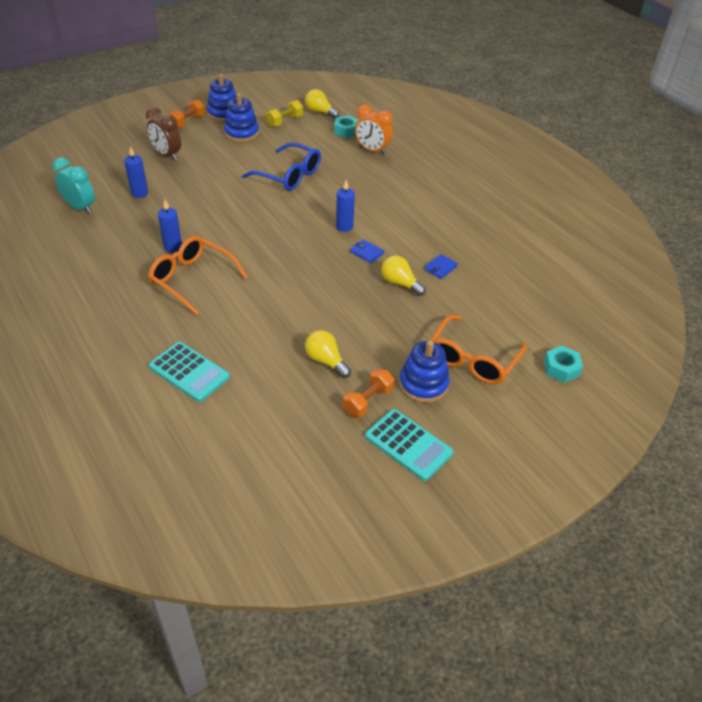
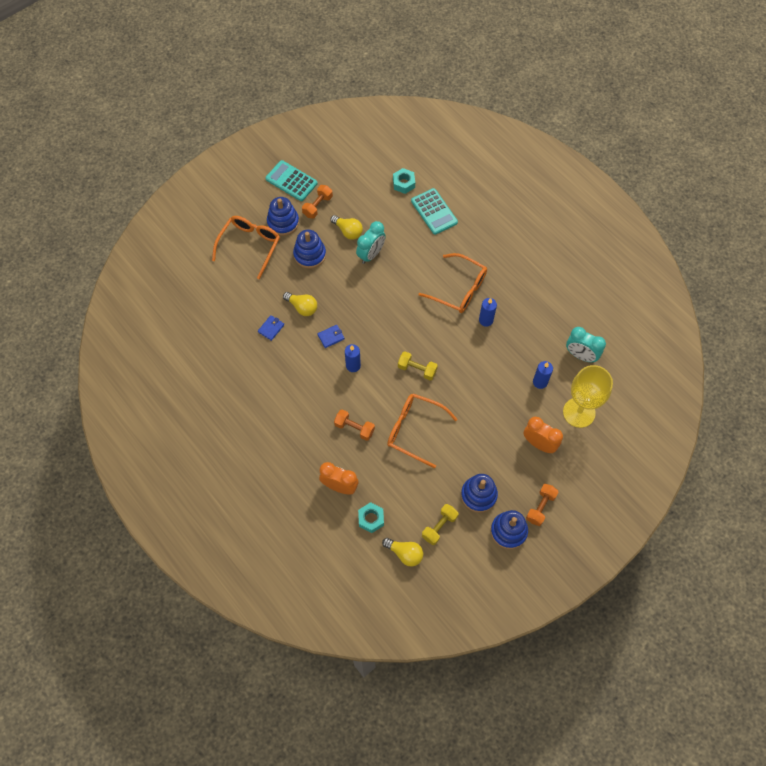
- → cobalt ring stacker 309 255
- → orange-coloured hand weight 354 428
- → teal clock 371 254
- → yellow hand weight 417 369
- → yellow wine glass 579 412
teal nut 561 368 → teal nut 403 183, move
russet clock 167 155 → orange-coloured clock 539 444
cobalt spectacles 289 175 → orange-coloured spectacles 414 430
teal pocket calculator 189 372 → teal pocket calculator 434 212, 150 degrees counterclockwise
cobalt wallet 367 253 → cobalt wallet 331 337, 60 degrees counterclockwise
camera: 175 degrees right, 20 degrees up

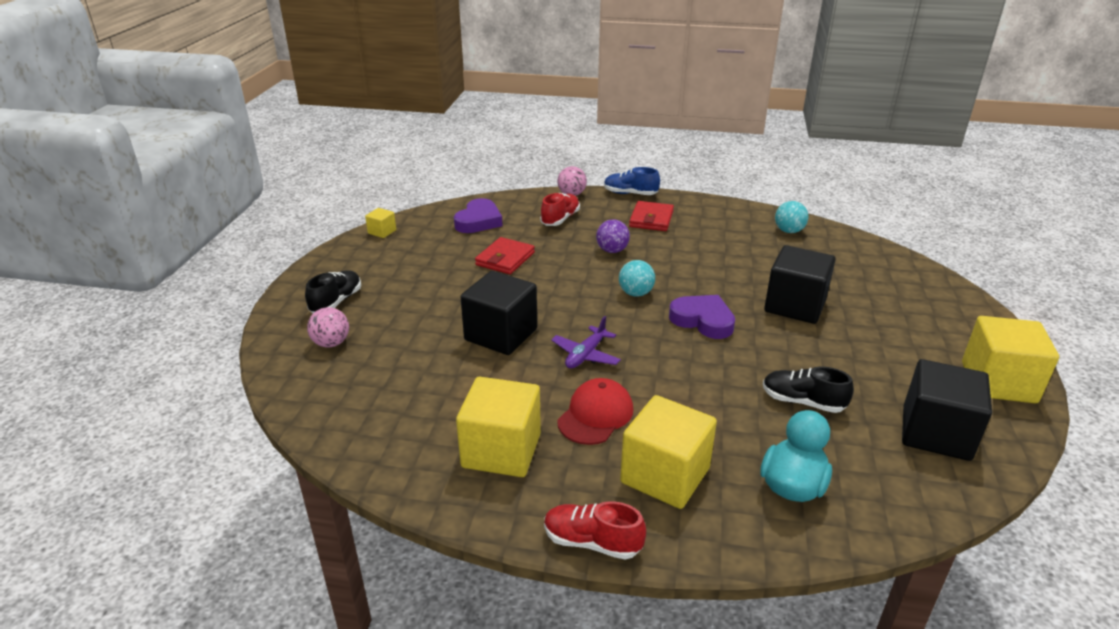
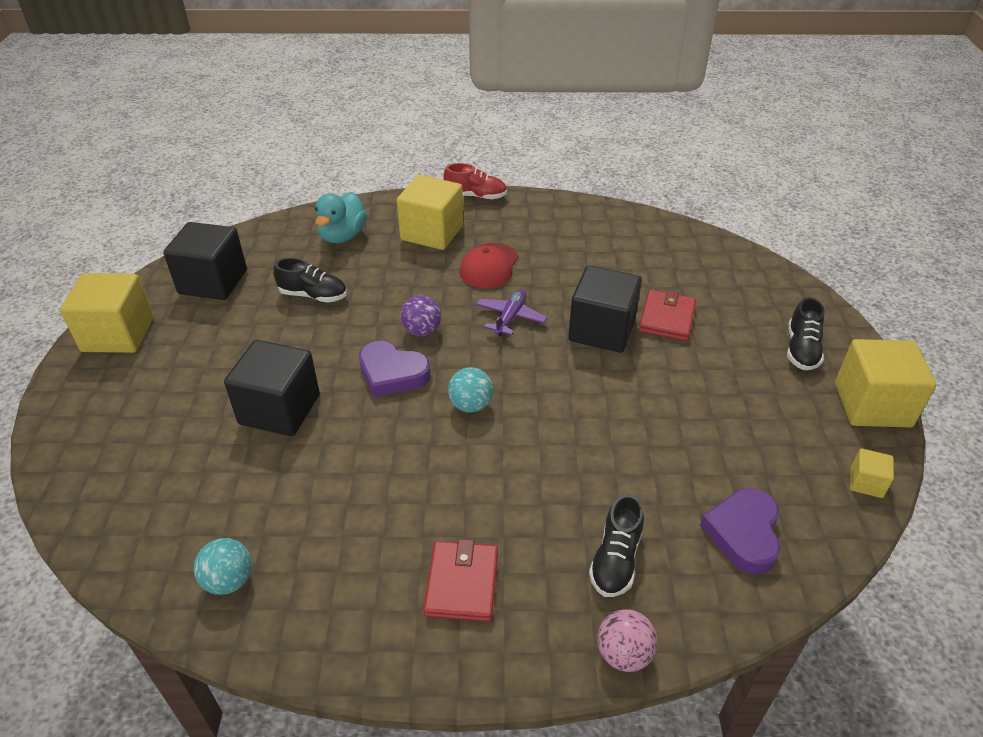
pink play ball 331 343 → -
cobalt shoe 630 194 → -
yellow solid cube 501 450 → yellow solid cube 872 405, move
red wallet 505 259 → red wallet 667 318, move
violet play ball 612 250 → violet play ball 422 331, move
red shoe 560 219 → jet-black shoe 615 560
camera: 170 degrees right, 10 degrees up

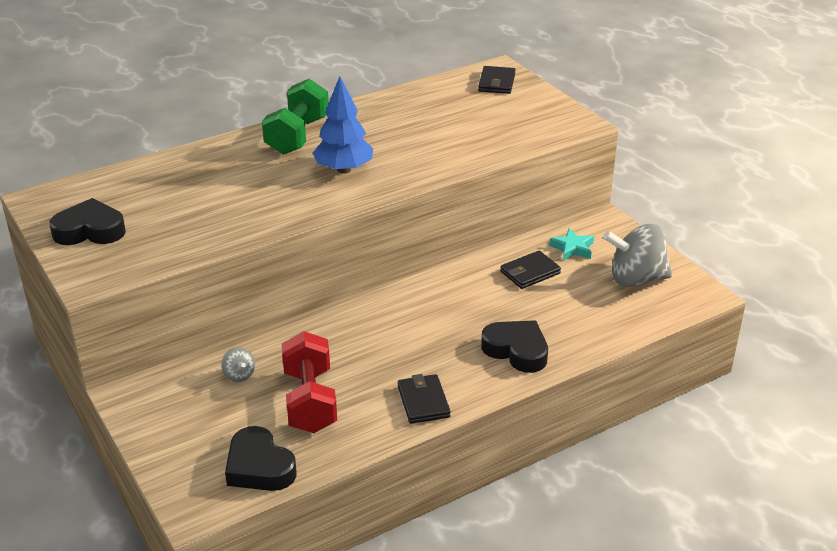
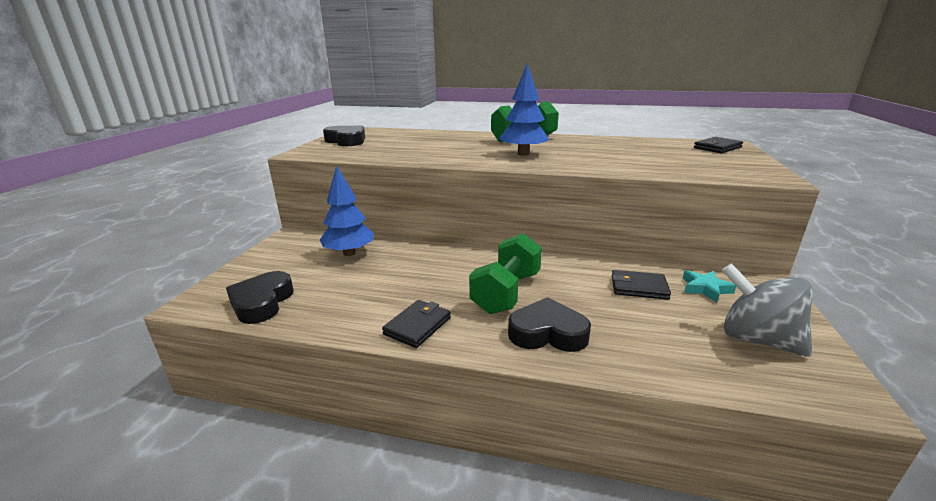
red hand weight 310 401 → -
- → leaf-green hand weight 506 293
gray whirligig 239 375 → cobalt tree 349 253
jet-black heart shape 516 350 → jet-black heart shape 547 333, 75 degrees counterclockwise
camera: 45 degrees right, 10 degrees down

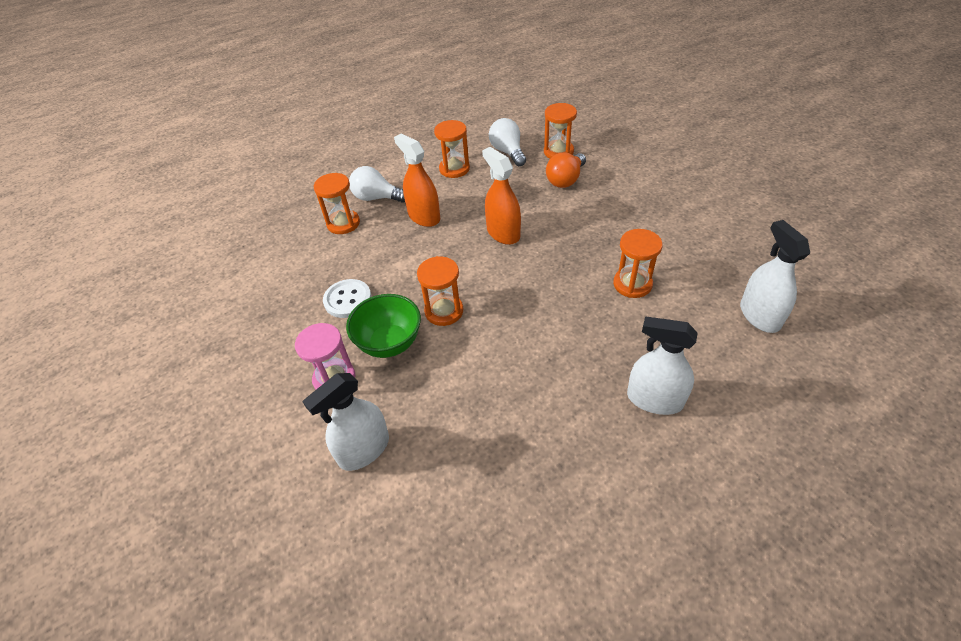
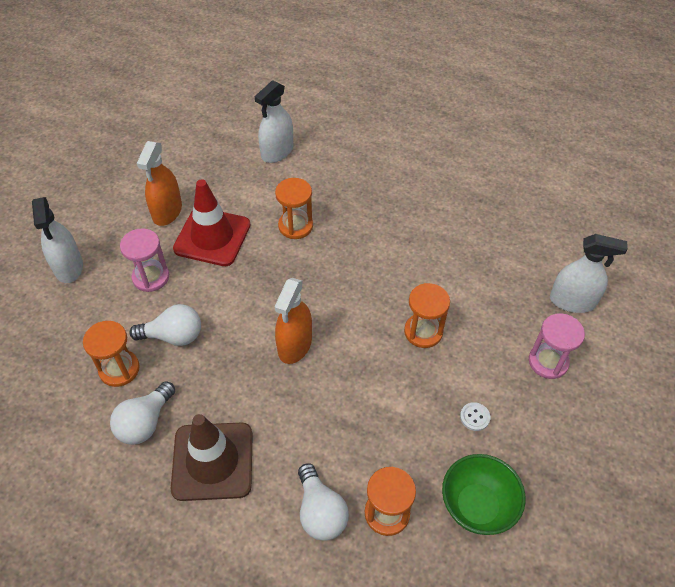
- → pink sandglass 151 277
- → red road cone 212 237
leaf-green serving bowl 389 343 → leaf-green serving bowl 477 506, move
orange-coloured sprayer 424 216 → orange-coloured sprayer 167 211, move
snow-white sprayer 654 399 → snow-white sprayer 68 267, move
orange-coloured sandglass 454 169 → russet road cone 212 461
orange-coloured light bulb 565 180 → snow-white light bulb 173 336
snow-white button 347 300 → snow-white button 474 417, x0.57
camera: 130 degrees left, 5 degrees up

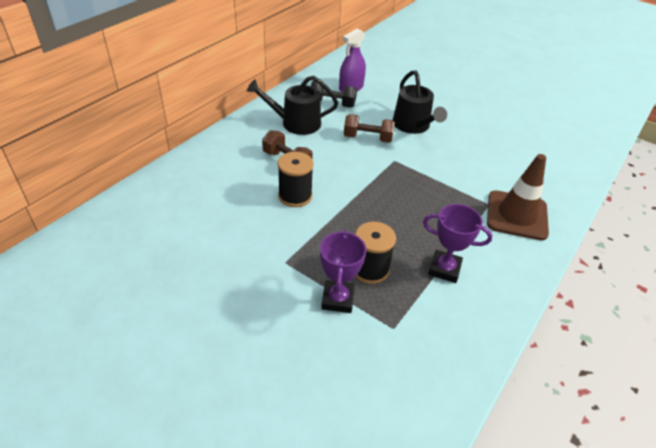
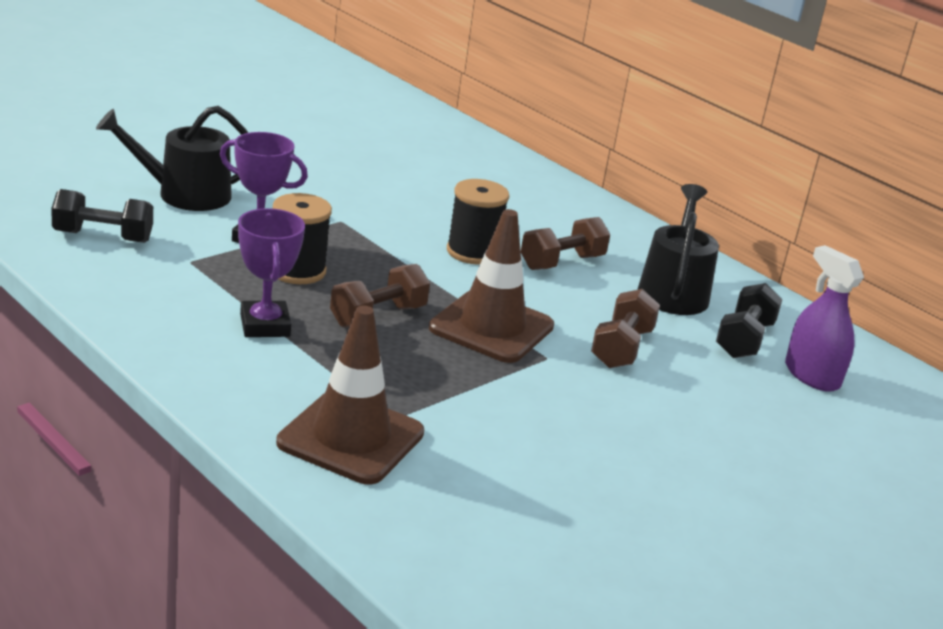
- → jet-black hand weight 103 237
- → russet hand weight 378 316
- → russet road cone 491 327
jet-black watering can 413 125 → jet-black watering can 185 194, move
violet award cup 444 269 → violet award cup 265 325, 45 degrees counterclockwise
camera: 100 degrees right, 15 degrees down

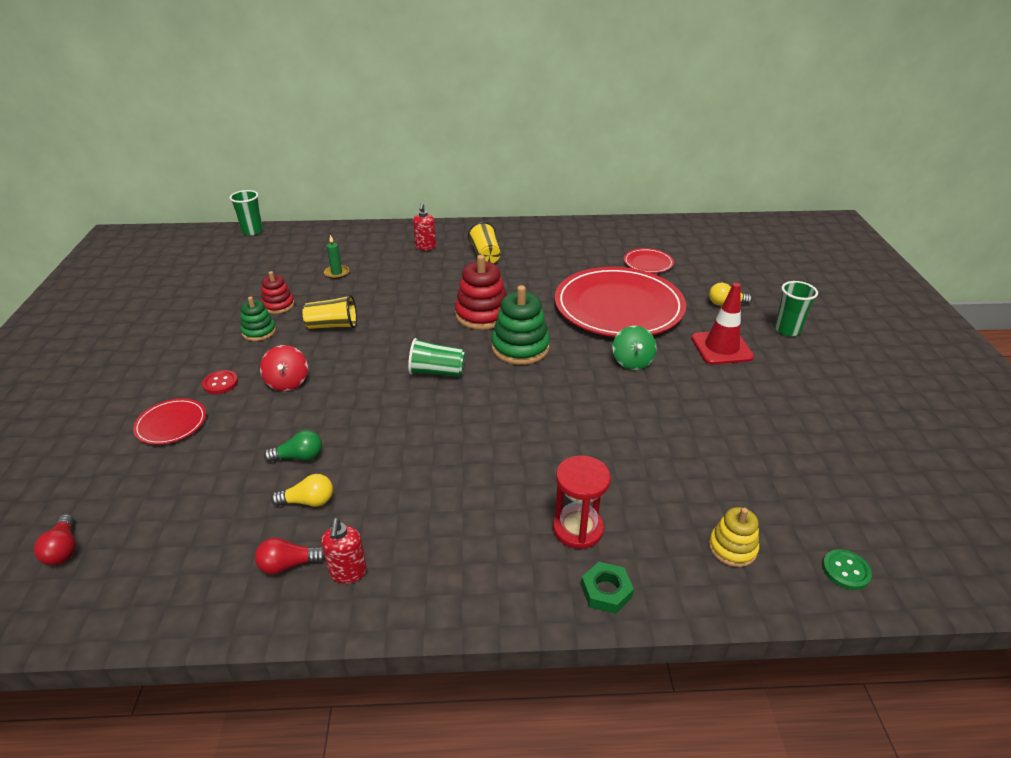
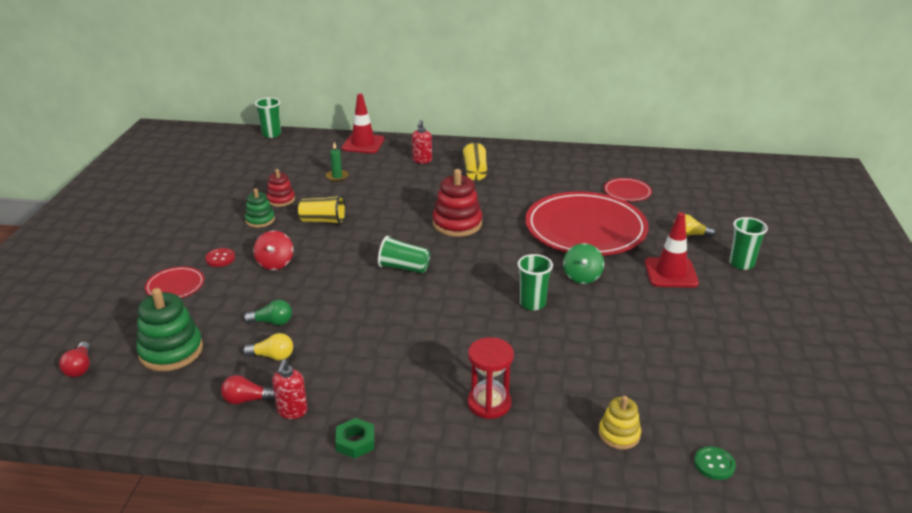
- → red road cone 363 144
- → leaf-green beaker 532 303
leaf-green ring stacker 520 348 → leaf-green ring stacker 171 351, move
leaf-green nut 606 591 → leaf-green nut 355 442, move
camera: 10 degrees right, 5 degrees down

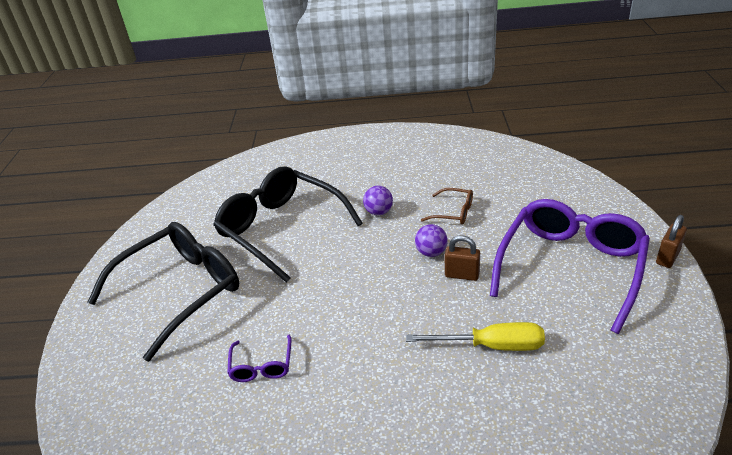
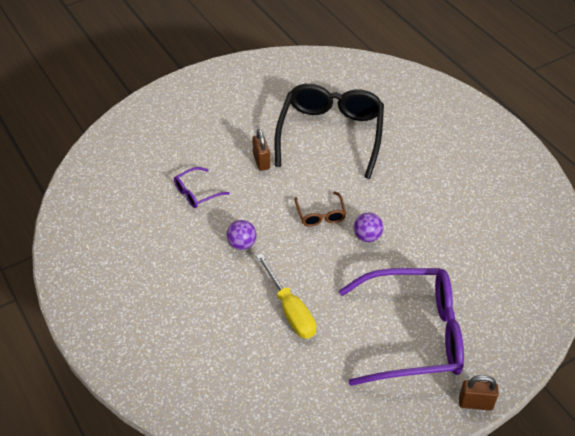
jet-black spectacles 181 291 → -
violet play ball 379 212 → violet play ball 242 244, move
russet spectacles 454 212 → russet spectacles 320 215, move
russet padlock 462 275 → russet padlock 261 161, move
camera: 55 degrees right, 10 degrees up

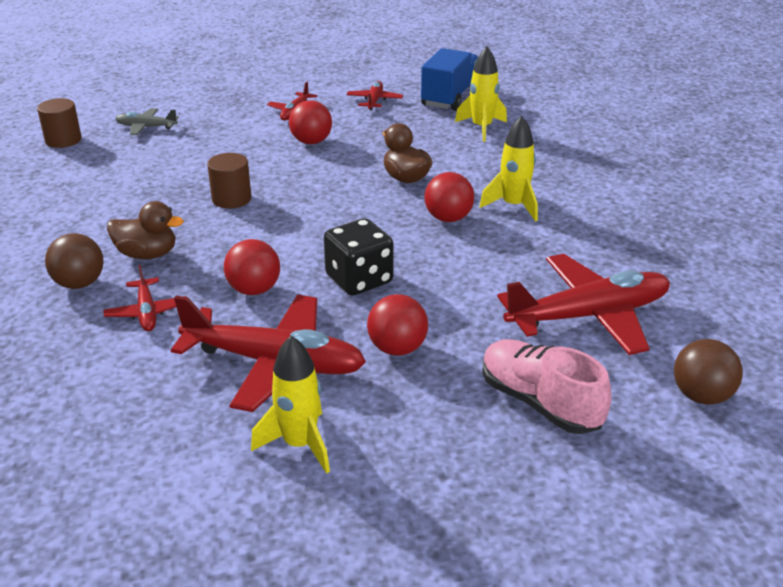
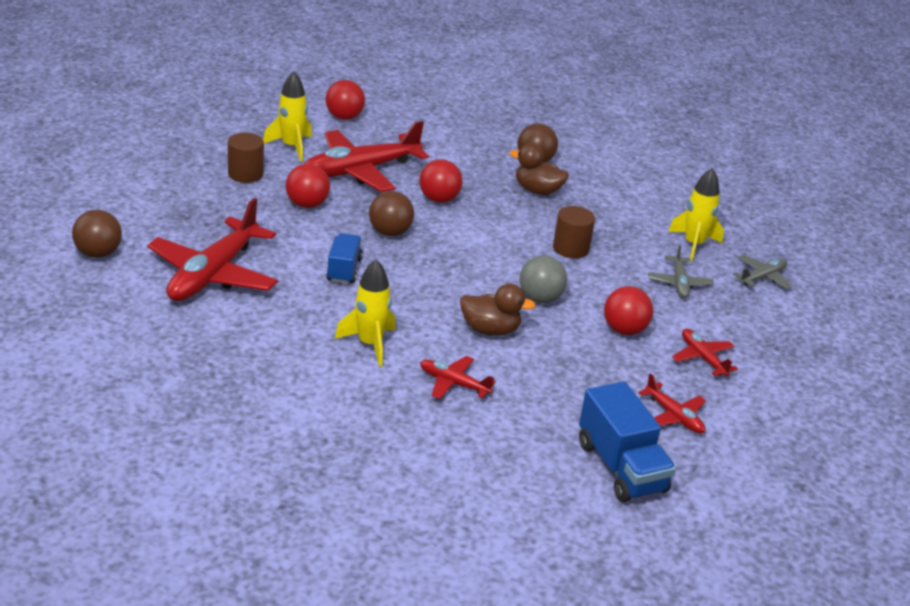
pink shoe 539 403 → -
- → cobalt truck 344 270
- → gray play ball 540 298
- → gray toy plane 679 283
russet solid cylinder 63 140 → russet solid cylinder 245 174, move
red toy plane 147 312 → red toy plane 453 383, move
red play ball 448 218 → red play ball 344 117, move
yellow rocket 481 128 → yellow rocket 693 245, move
jet-black game die 359 280 → russet play ball 390 232
russet duck 147 254 → russet duck 537 190, 60 degrees clockwise
camera: 130 degrees right, 0 degrees up

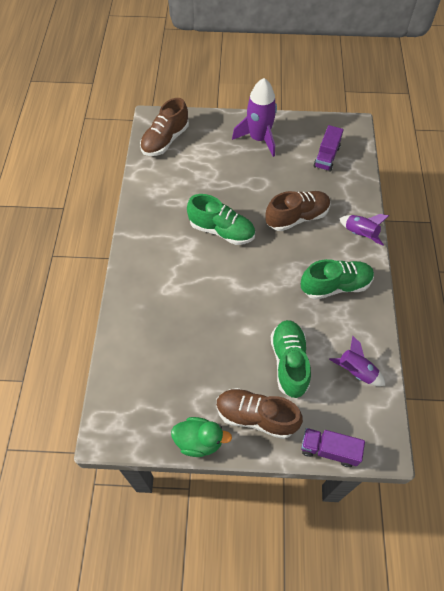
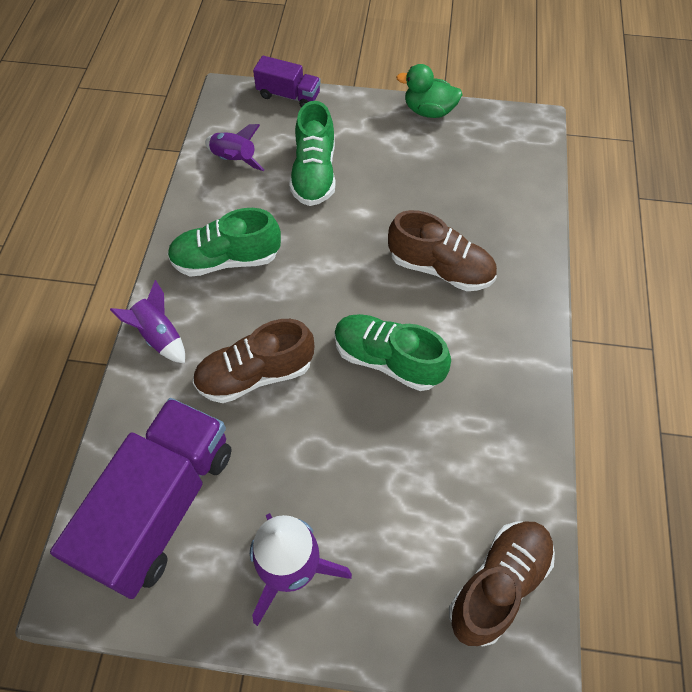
russet shoe 256 416 → russet shoe 440 268, move
violet truck 326 157 → violet truck 162 506, x2.02
camera: 175 degrees left, 0 degrees up

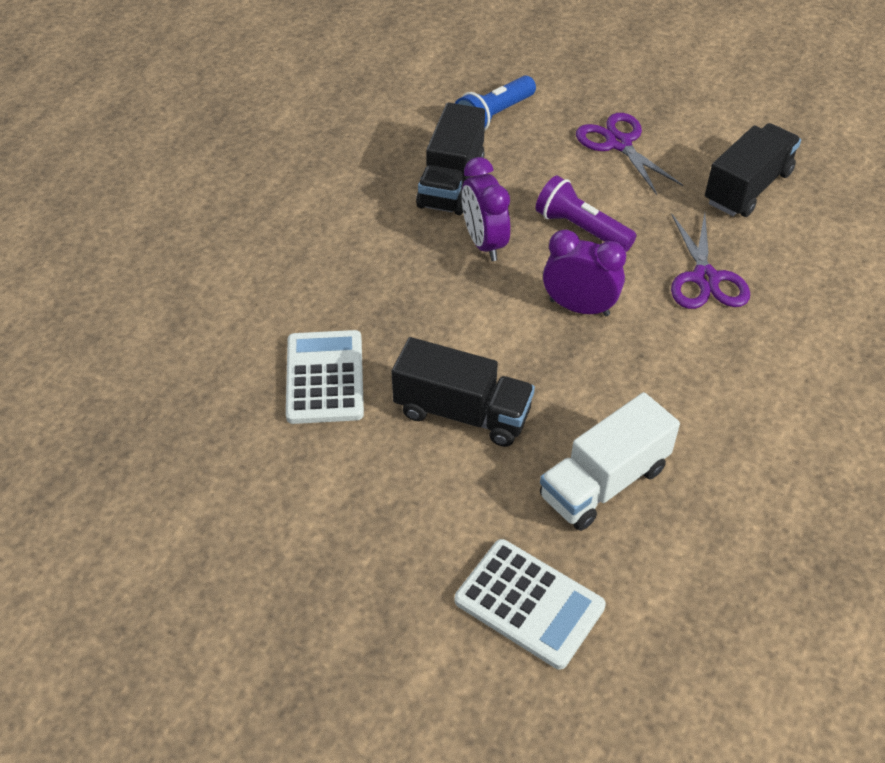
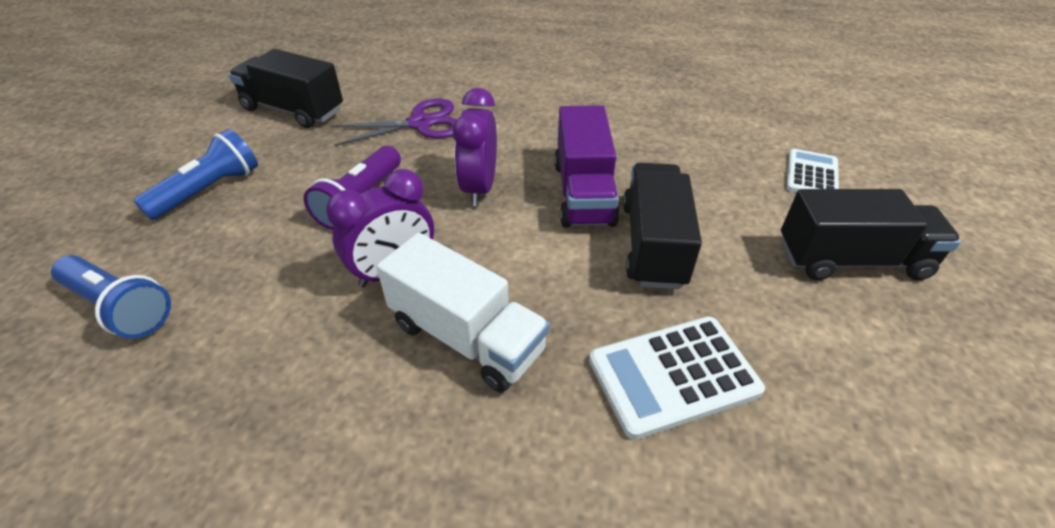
- → violet truck 583 193
jet-black truck 451 182 → jet-black truck 851 260, move
snow-white truck 604 482 → snow-white truck 466 337, move
violet scissors 618 143 → cobalt flashlight 209 190
snow-white pocket calculator 529 603 → snow-white pocket calculator 811 175, x0.66
camera: 105 degrees left, 5 degrees down

